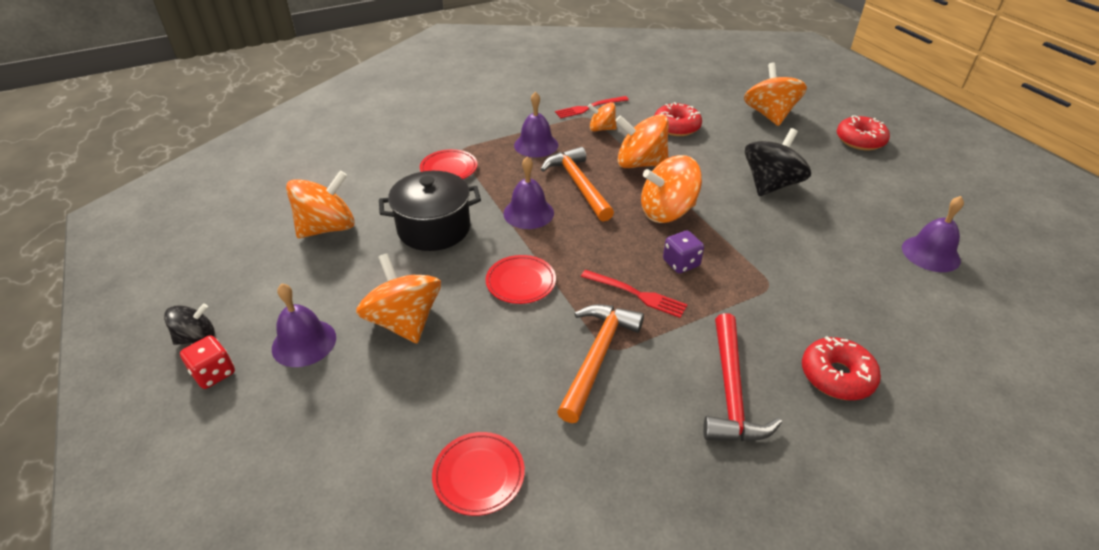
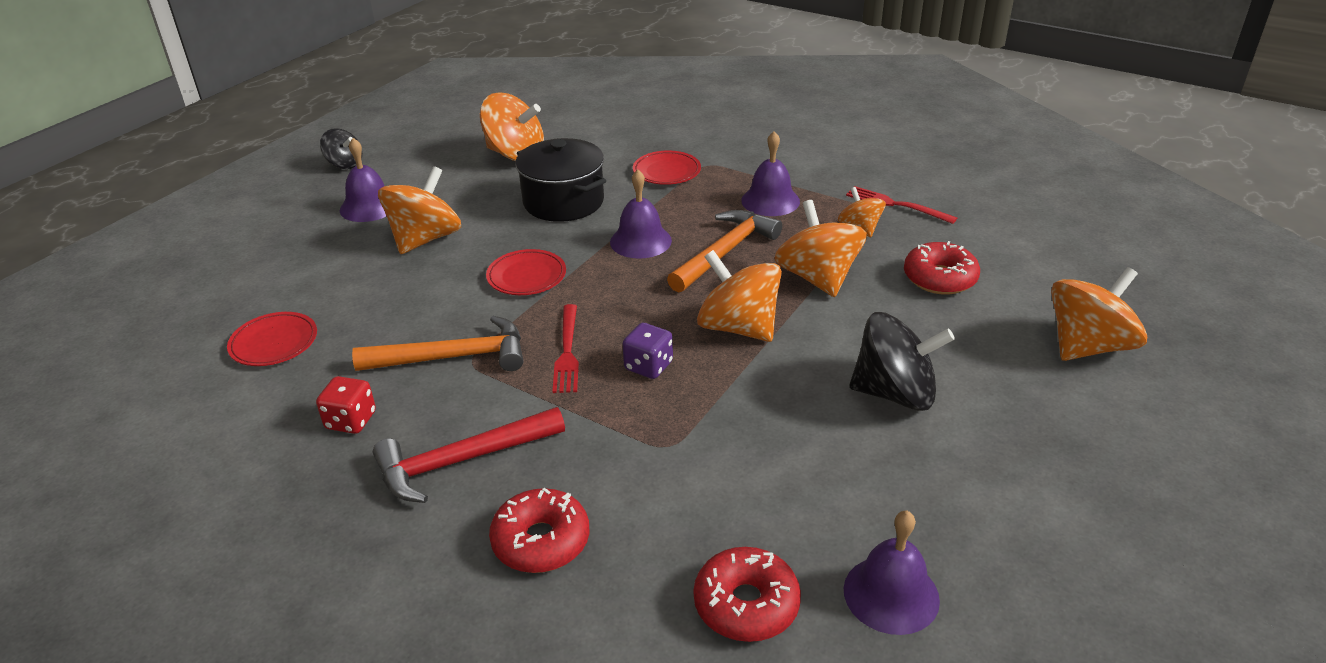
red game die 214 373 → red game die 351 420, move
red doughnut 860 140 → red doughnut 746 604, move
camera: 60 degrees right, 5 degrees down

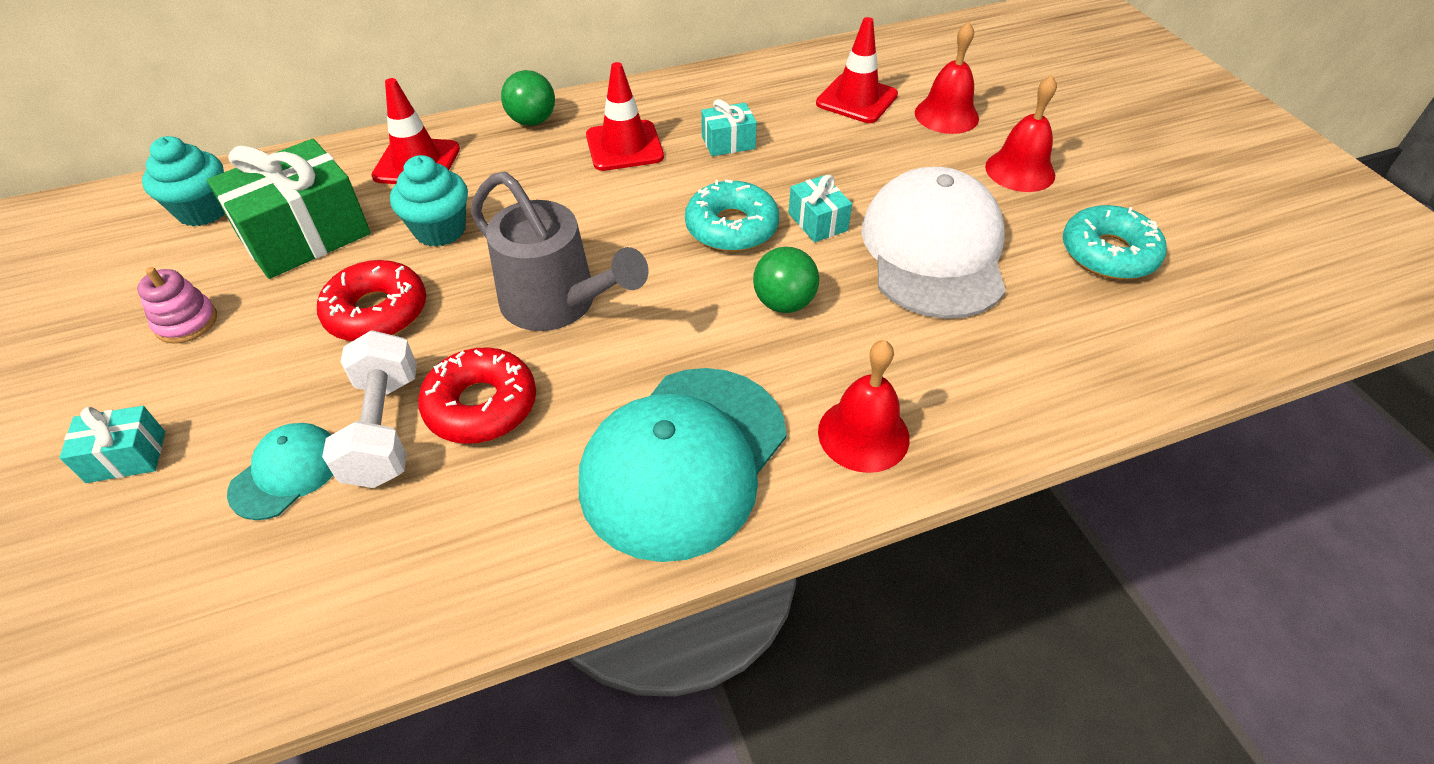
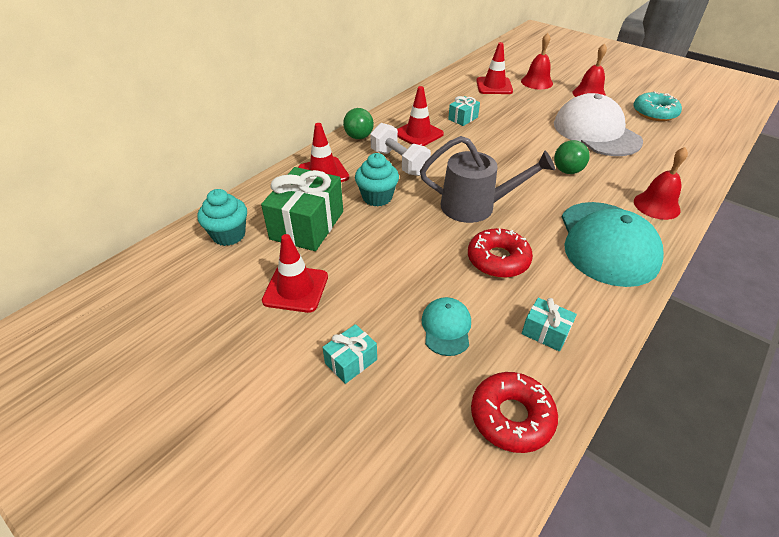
teal doughnut 731 227 → -
red doughnut 377 312 → red doughnut 511 417, move
snow-white hand weight 383 429 → snow-white hand weight 399 162, move
teal present 817 222 → teal present 545 332, move
pink ring stacker 186 322 → red road cone 296 289
camera: 30 degrees left, 5 degrees down

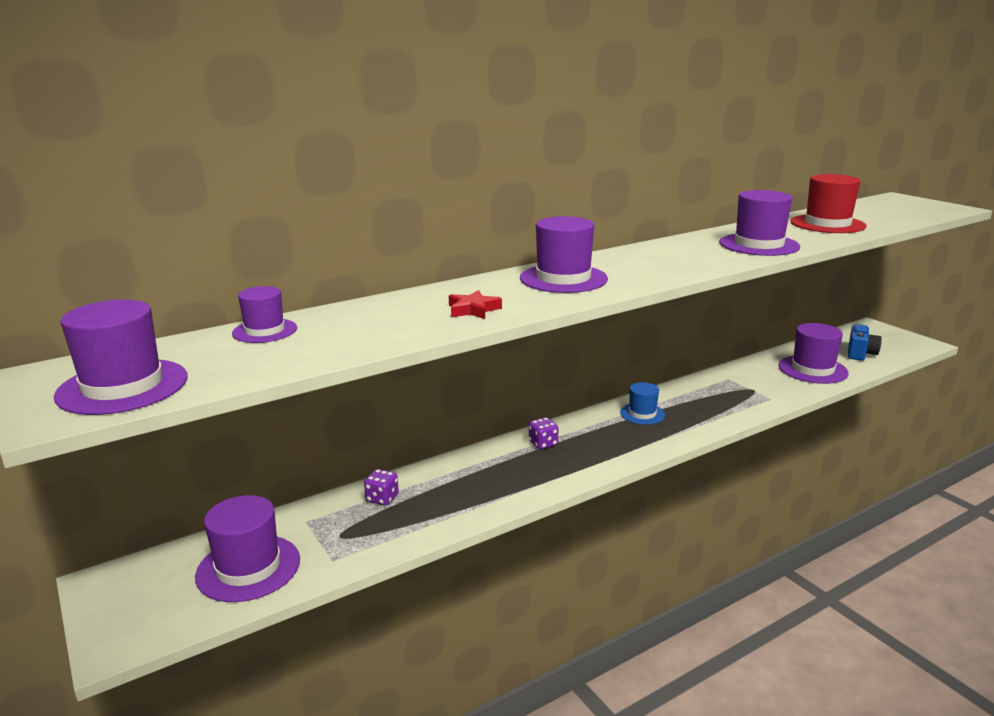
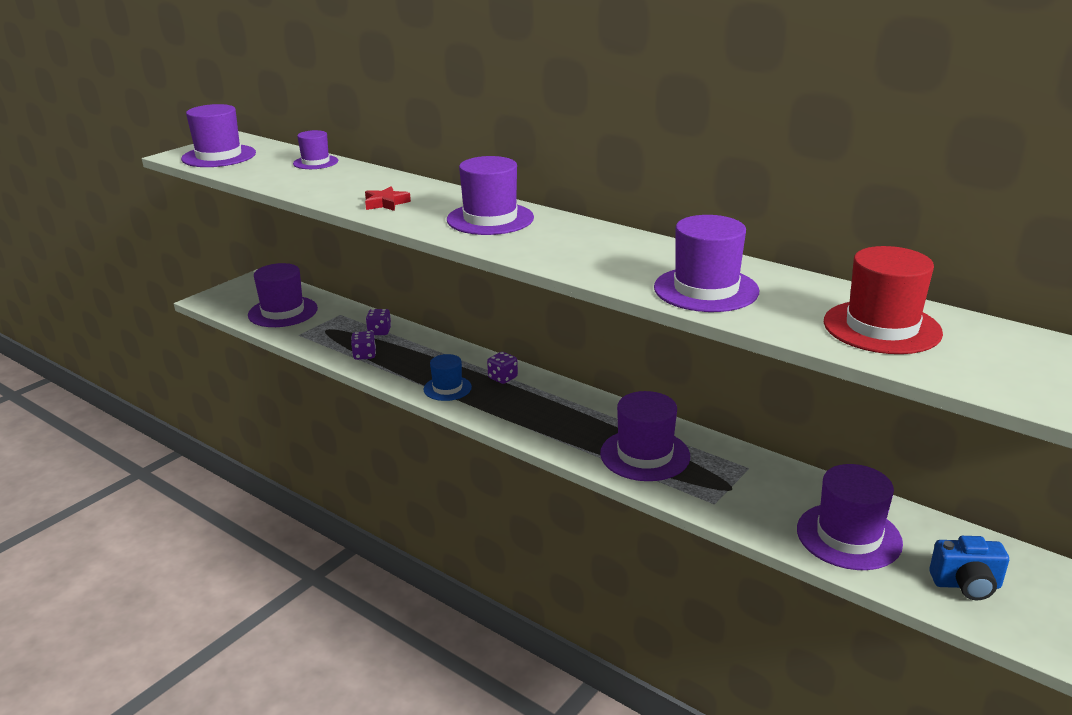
- → violet game die 364 355
- → violet tall hat 645 455
cobalt tall hat 642 414 → cobalt tall hat 447 388, move
camera: 70 degrees right, 5 degrees up

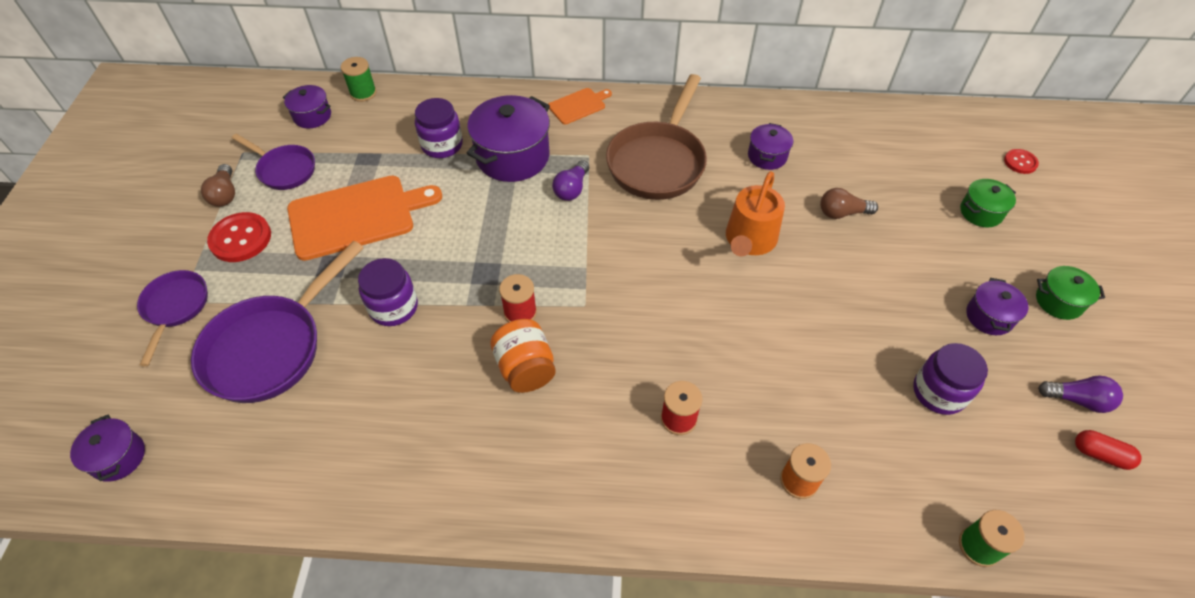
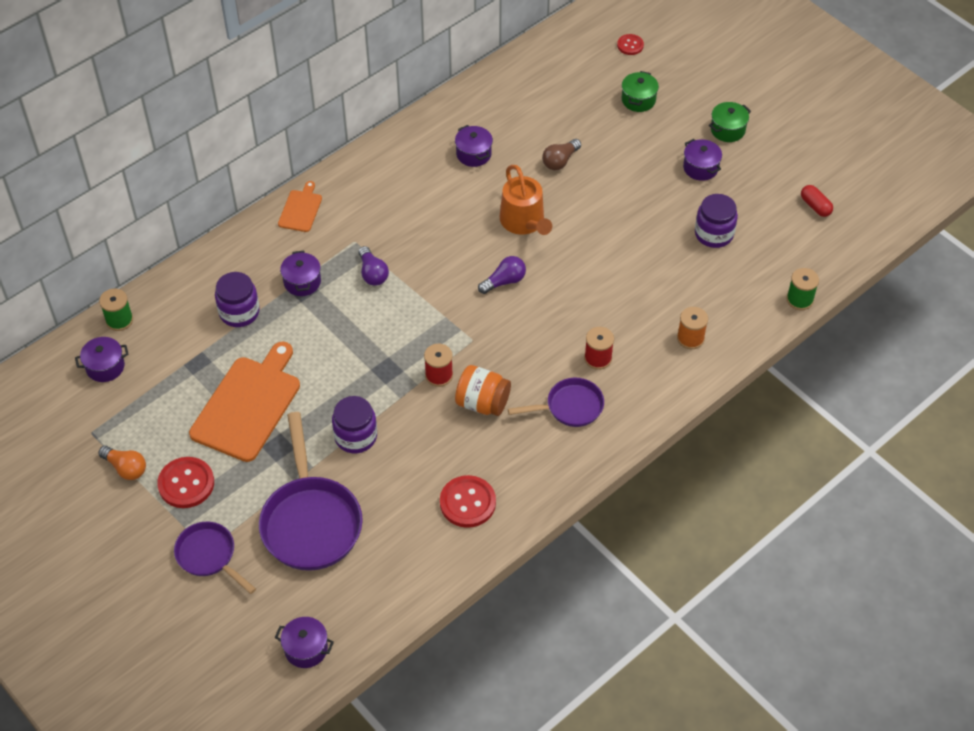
russet skillet 658 162 → -
- → red button 467 502
violet skillet 284 170 → violet skillet 570 407, move
violet light bulb 1077 400 → violet light bulb 504 281, move
russet light bulb 225 194 → orange-coloured light bulb 126 468
red pill shape 1100 454 → red pill shape 815 206, 75 degrees clockwise
violet pot 512 156 → violet pot 302 282, x0.53
camera: 45 degrees left, 0 degrees up

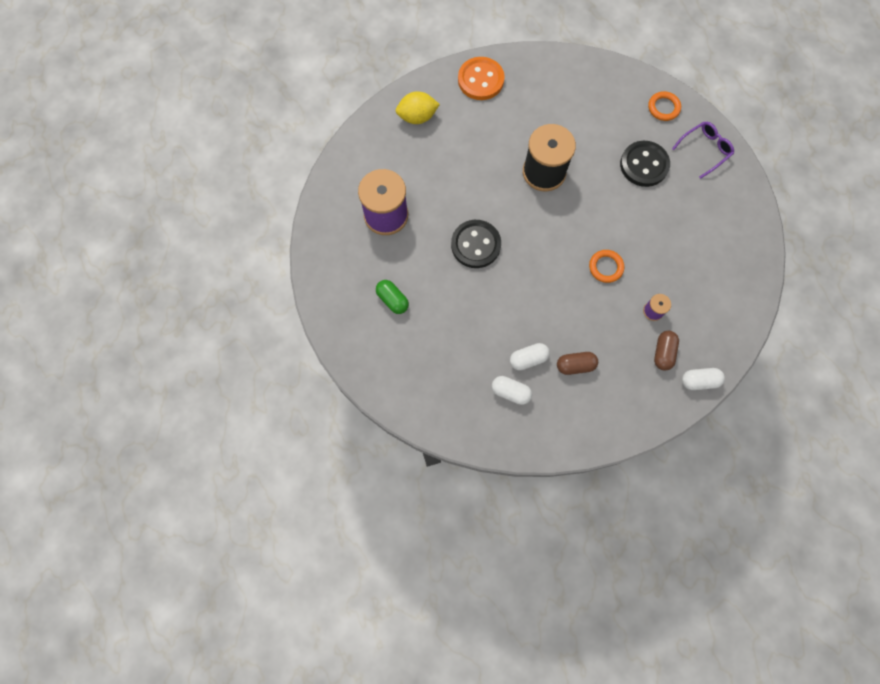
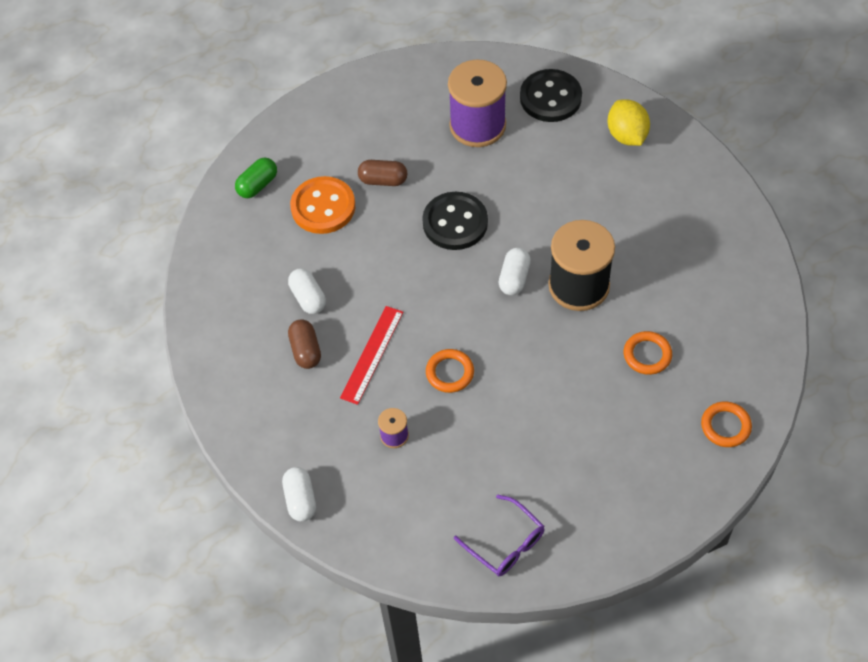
- → red ruler 372 354
- → orange-coloured ring 647 355
leaf-green pill shape 392 300 → leaf-green pill shape 257 185, move
orange-coloured button 480 80 → orange-coloured button 323 207, move
snow-white pill shape 510 392 → snow-white pill shape 514 278, move
jet-black button 644 165 → jet-black button 550 97, move
russet pill shape 663 353 → russet pill shape 383 180, move
violet spectacles 705 150 → violet spectacles 506 543, move
camera: 85 degrees right, 15 degrees down

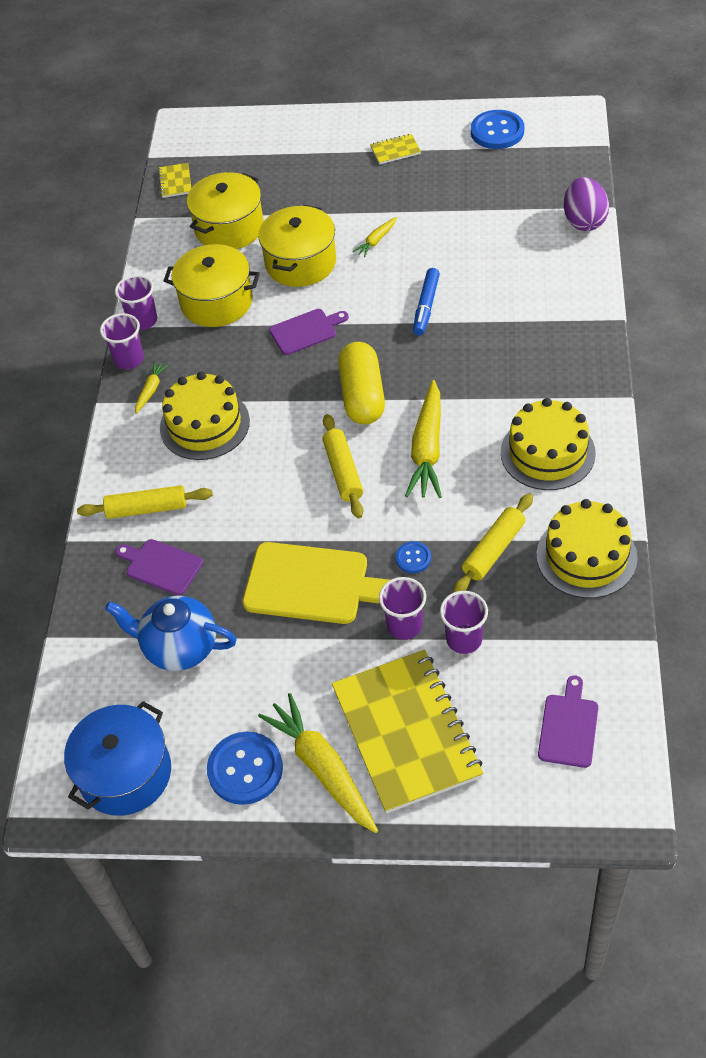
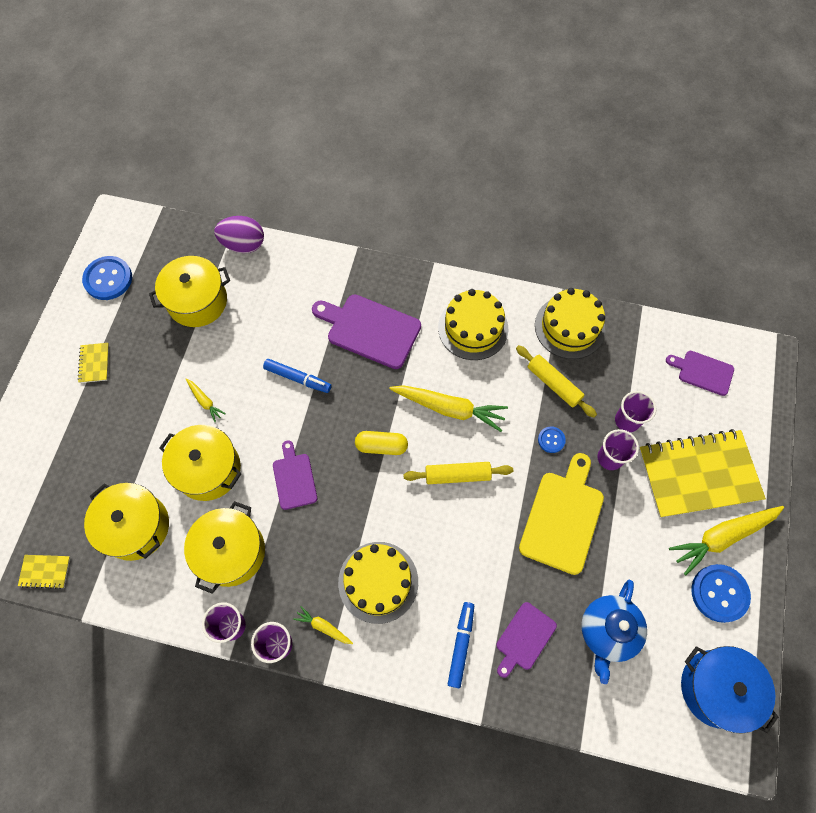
- → yellow pot 197 301
- → violet bread board 370 330
yellow rolling pin 147 509 → cobalt marker 461 644
yellow pill shape 362 396 → yellow pill shape 381 446, x0.65
camera: 85 degrees left, 15 degrees up

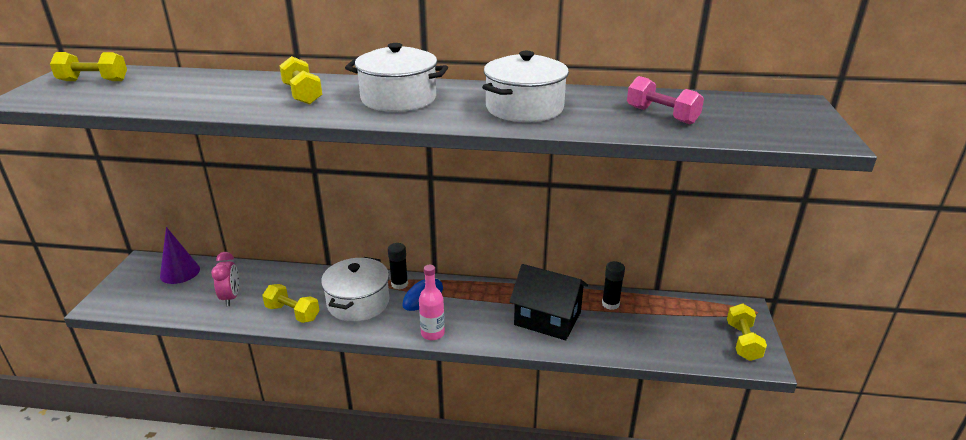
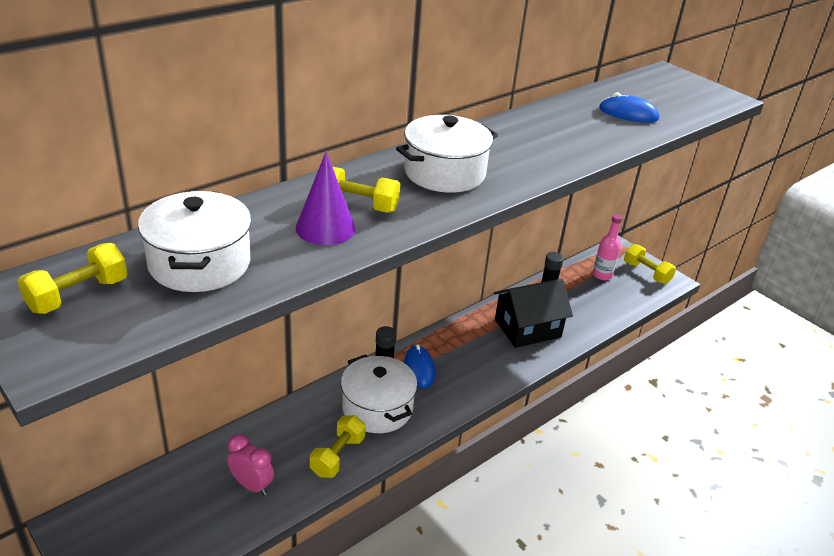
violet cone shape 180 272 → violet cone shape 325 228, move
pink flask 432 333 → pink flask 602 275, move
snow-white pot 524 108 → snow-white pot 200 263, move
pink hand weight 661 115 → cobalt mouse 628 114
yellow hand weight 292 313 → yellow hand weight 337 456, 45 degrees counterclockwise
camera: 50 degrees left, 5 degrees up

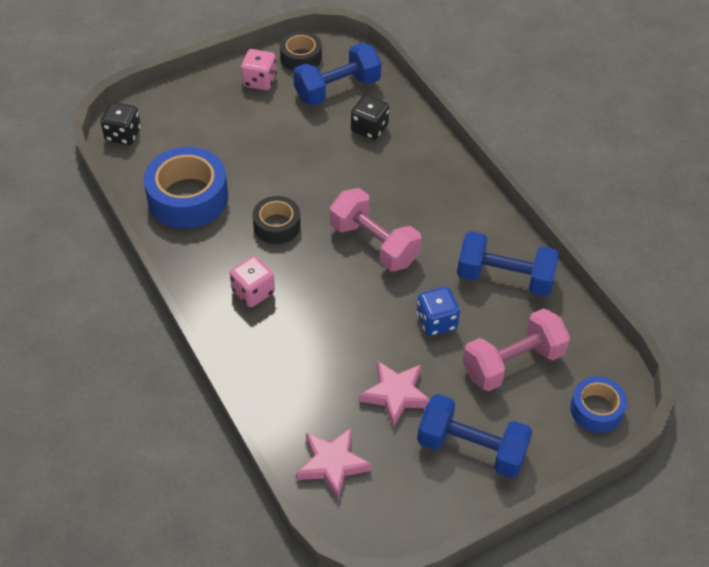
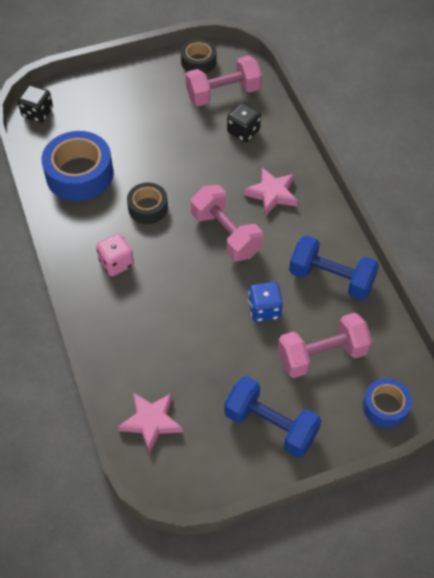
pink game die 259 81 → -
pink star shape 396 394 → pink star shape 272 194, move
cobalt hand weight 337 89 → pink hand weight 223 93
camera: 10 degrees right, 5 degrees up

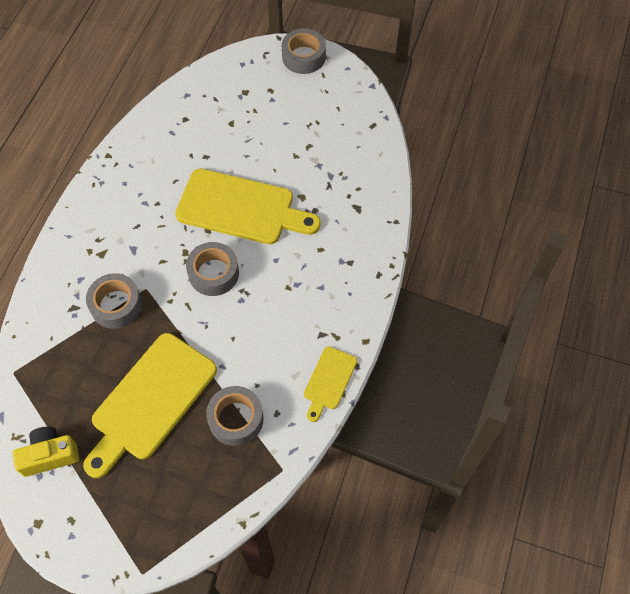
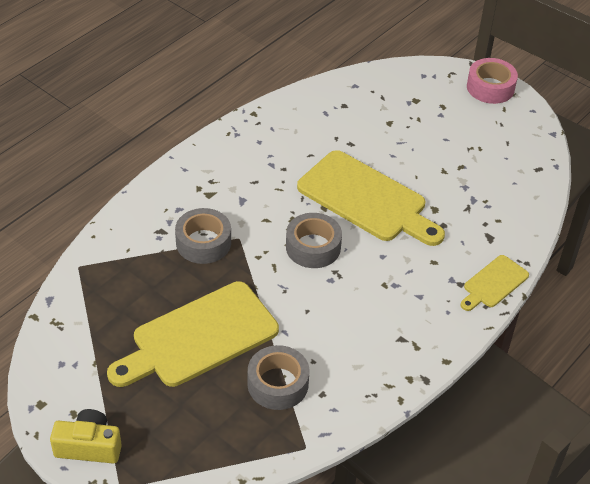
yellow compact camera 50 455 → yellow compact camera 89 446, move
yellow bread board 329 381 → yellow bread board 493 283, move
gray sticky tape 303 57 → pink sticky tape 490 87
camera: 20 degrees right, 15 degrees down

